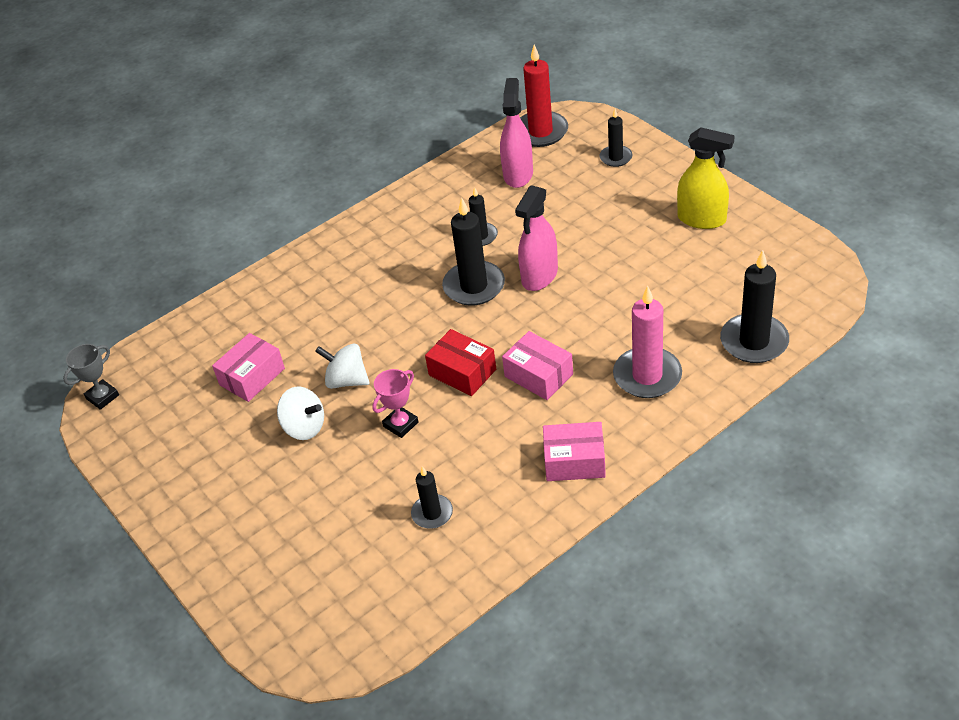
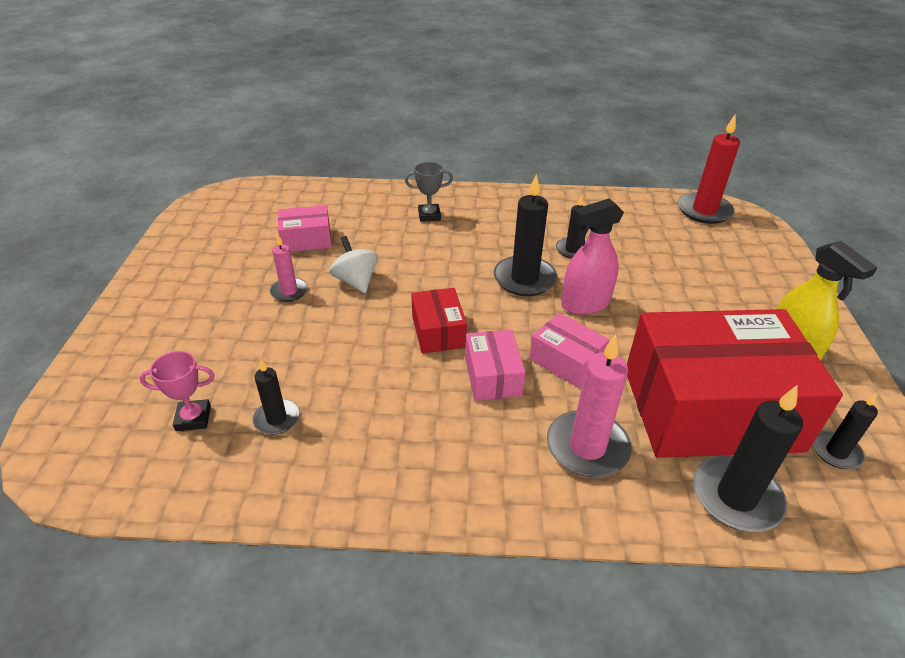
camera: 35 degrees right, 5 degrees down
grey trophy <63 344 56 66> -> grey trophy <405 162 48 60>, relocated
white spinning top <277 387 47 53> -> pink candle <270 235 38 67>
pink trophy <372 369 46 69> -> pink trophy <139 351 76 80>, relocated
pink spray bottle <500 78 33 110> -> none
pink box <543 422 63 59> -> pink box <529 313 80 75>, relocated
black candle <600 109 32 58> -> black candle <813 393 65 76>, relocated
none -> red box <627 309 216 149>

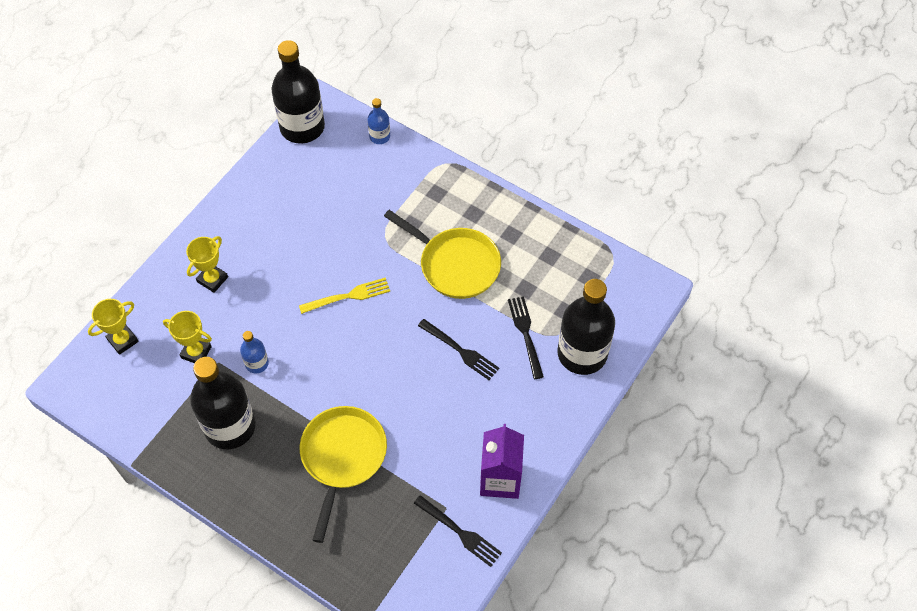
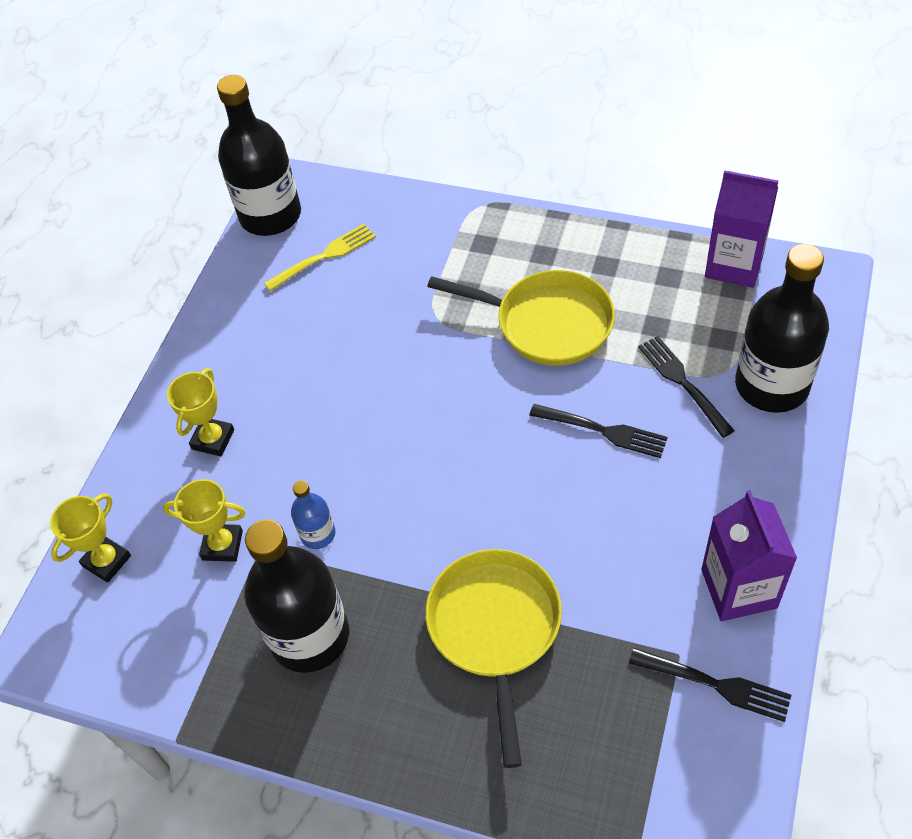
camera: 10 degrees left, 5 degrees down
yellow fork <299 277 91 37> -> yellow fork <264 224 112 67>, relocated
blue bottle <367 98 23 46> -> none
none -> purple carton <705 170 74 118>

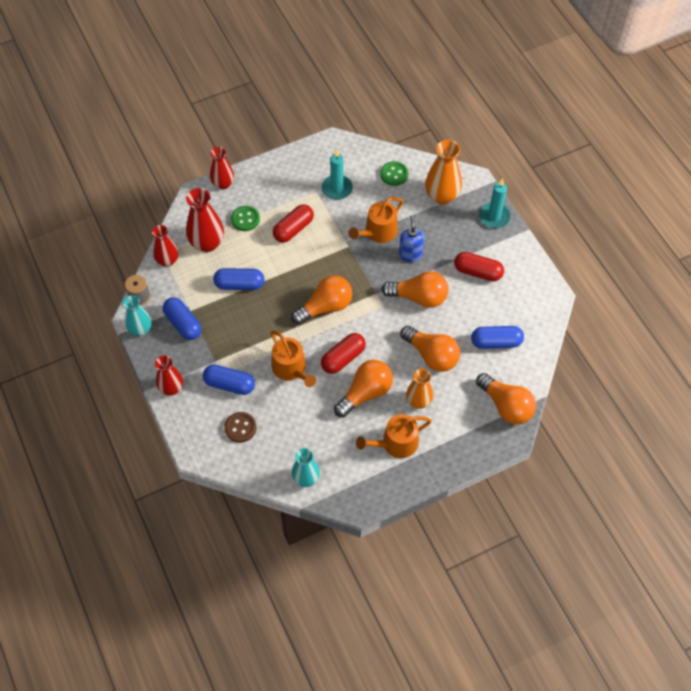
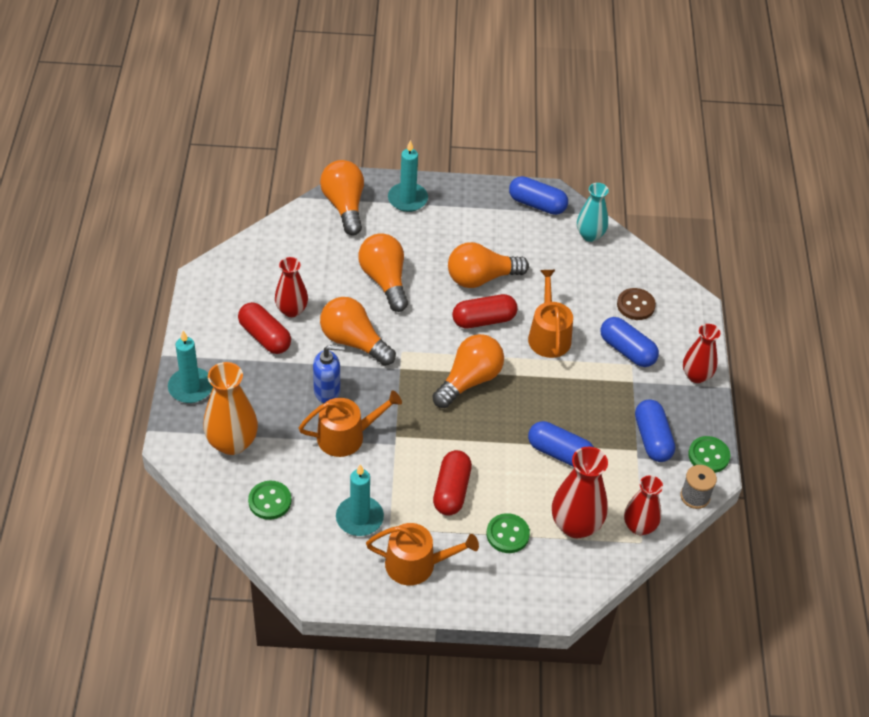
camera: 155 degrees left, 10 degrees down
turquoise vase <123 295 29 41> -> green button <688 436 42 37>
red vase <210 147 24 42> -> red vase <275 257 33 60>, relocated
red capsule <273 204 41 39> -> red capsule <433 450 39 66>, 60 degrees counterclockwise
orange light bulb <291 275 61 50> -> orange light bulb <432 334 72 74>, 135 degrees clockwise
orange watering can <356 414 76 44> -> orange watering can <366 523 113 62>, relocated
blue soap dispenser <399 215 26 47> -> blue soap dispenser <313 345 32 58>, 120 degrees counterclockwise
orange vase <406 369 27 40> -> none
blue capsule <471 326 53 23> -> blue capsule <509 176 59 39>, relocated
none -> turquoise candle <388 140 40 72>

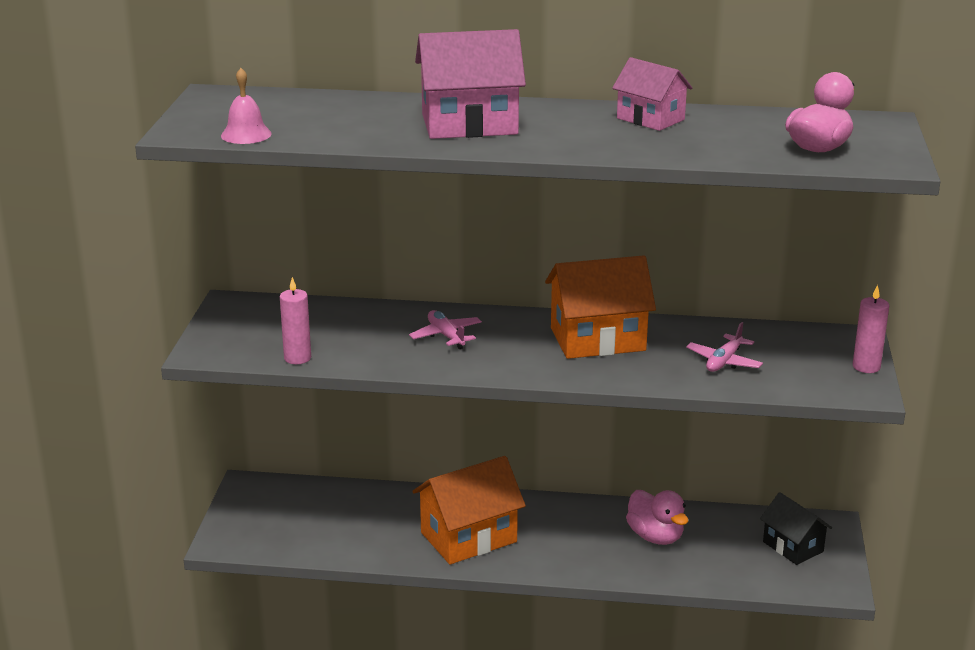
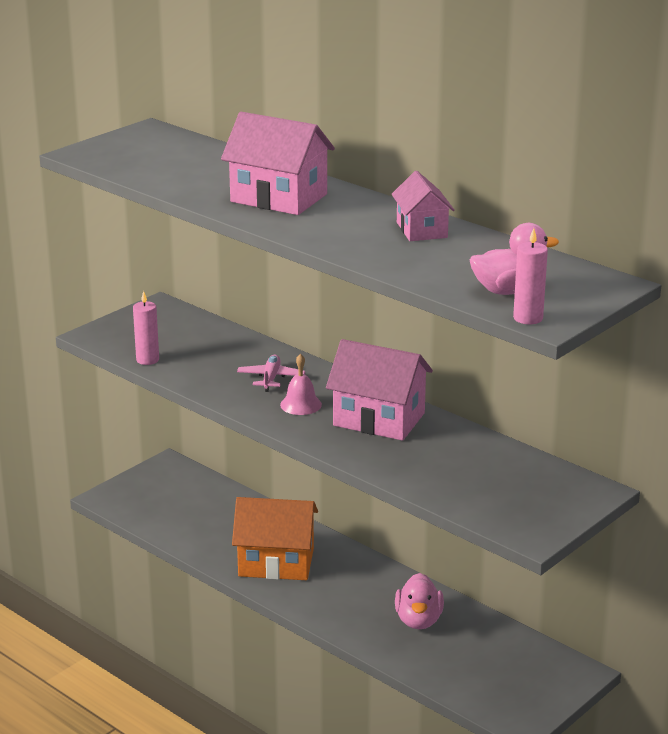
camera: 35 degrees right, 0 degrees up
pink bell <221 68 50 76> -> pink bell <280 353 42 62>, relocated
orange house <545 255 111 104> -> pink house <326 339 107 102>
pink plane <686 322 77 50> -> none
black house <760 492 72 73> -> none
pink candle <853 285 36 88> -> pink candle <513 228 35 96>, relocated

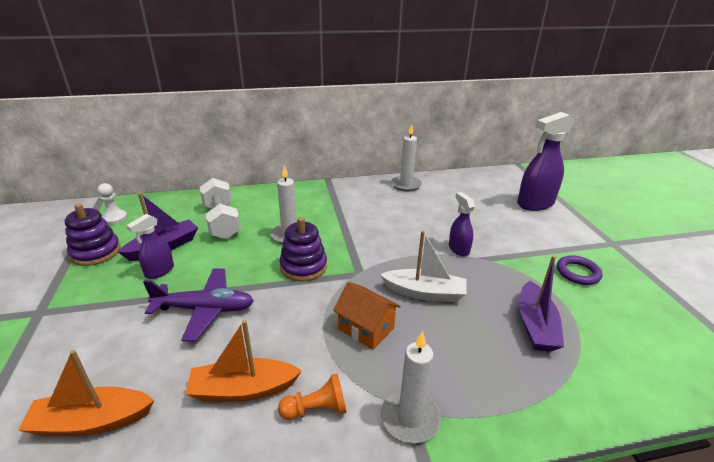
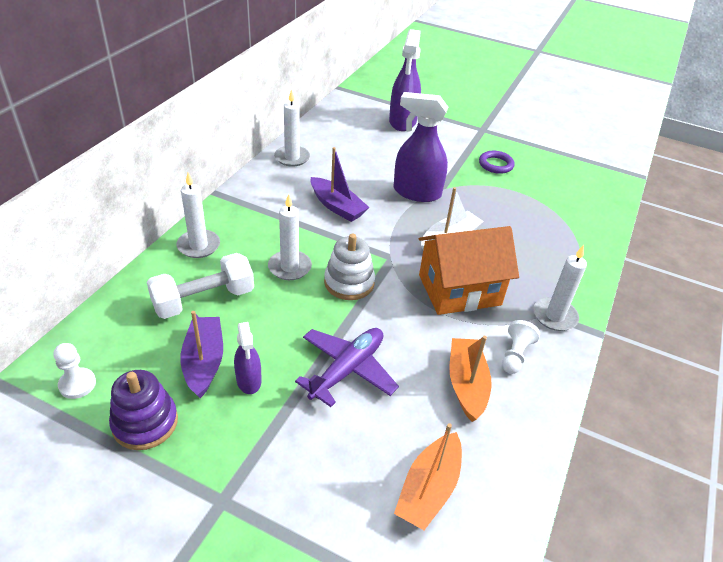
camera: 55 degrees left, 10 degrees up
orange boat <186 320 116 82> -> orange boat <449 336 43 86>, 150 degrees clockwise
white dumbbell <199 178 42 61> -> white dumbbell <147 253 107 66>, 45 degrees counterclockwise
orange pawn <278 373 69 47> -> white pawn <502 320 38 54>
purple stacking toy <280 217 47 64> -> white stacking toy <324 234 51 66>
orange house <333 282 68 68> -> orange house <419 226 100 89>, x1.73
purple spray bottle <449 192 26 64> -> purple spray bottle <393 92 56 110>, x1.83
purple boat <519 255 45 97> -> purple boat <310 147 59 75>, relocated
none -> white candle <176 173 44 85>

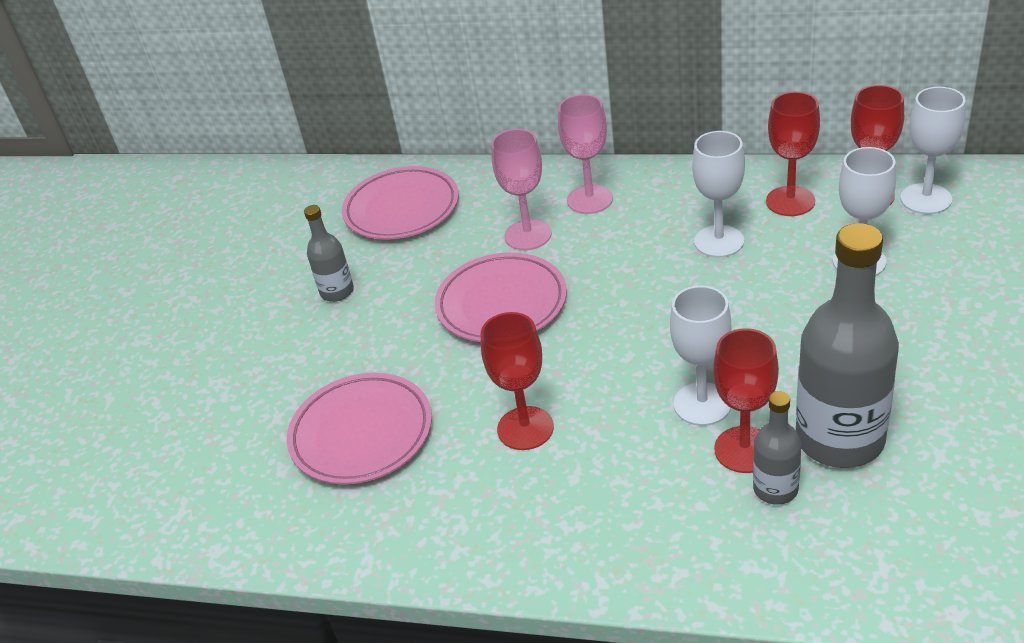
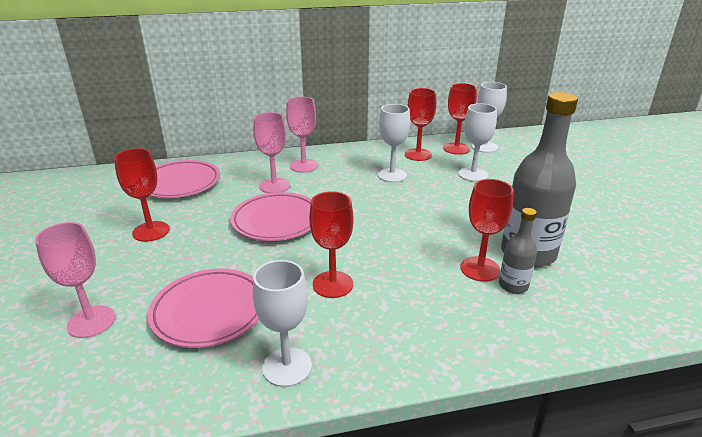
camera: 30 degrees left, 10 degrees down
grey bottle <304 205 50 97> -> red goblet <114 148 55 94>
white goblet <670 286 62 140> -> white goblet <253 260 59 127>, relocated
none -> pink goblet <35 222 80 116>

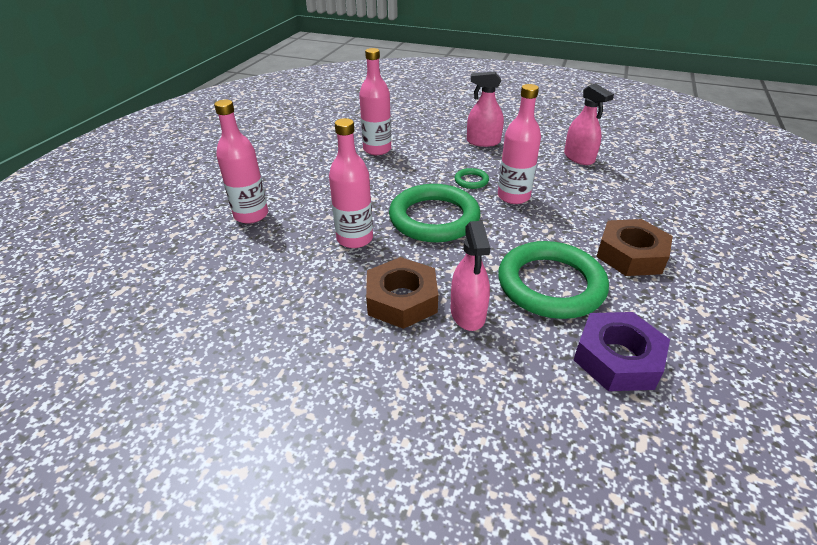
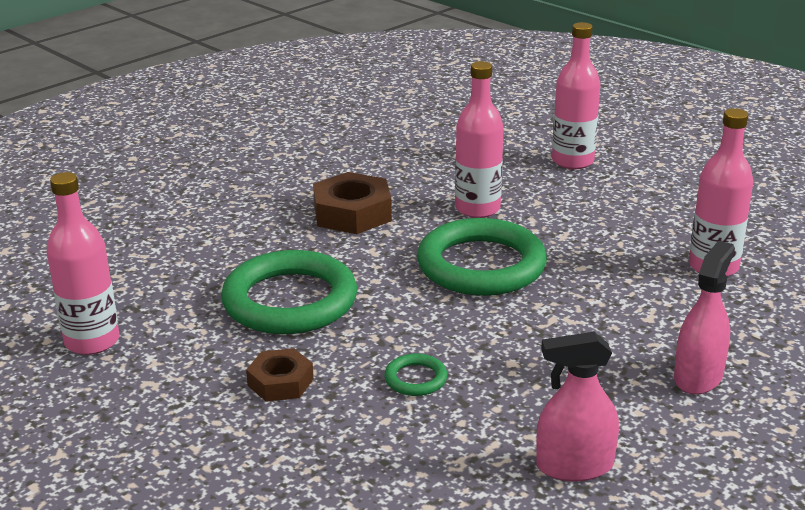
camera: 115 degrees right, 10 degrees down
pink spray bottle <451 221 39 110> -> none
green ring <454 168 35 21> -> green ring <384 354 63 42>, relocated
pink bottle <498 84 43 120> -> pink bottle <46 172 73 183>, relocated
purple nut <574 312 96 79> -> none
brown nut <596 219 77 57> -> brown nut <246 348 68 54>, x0.62

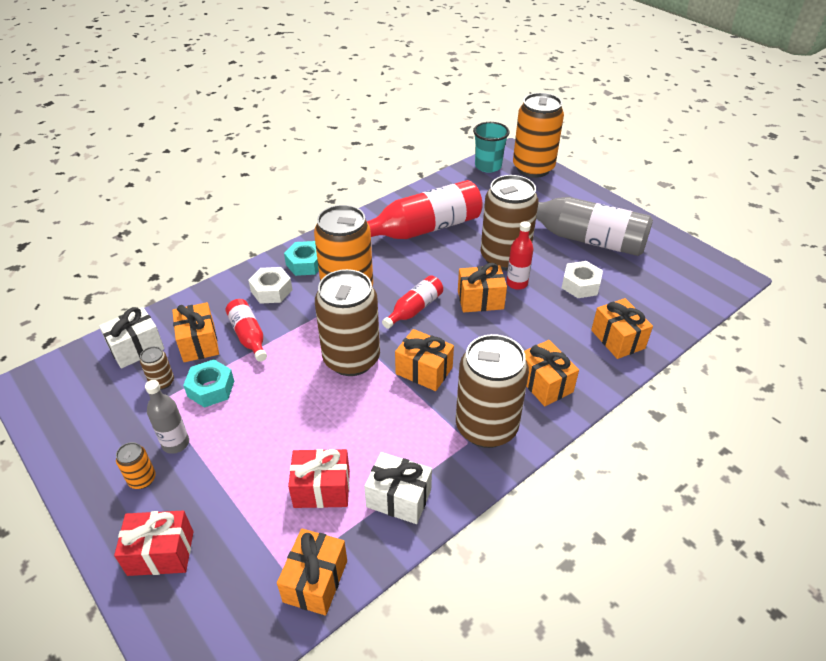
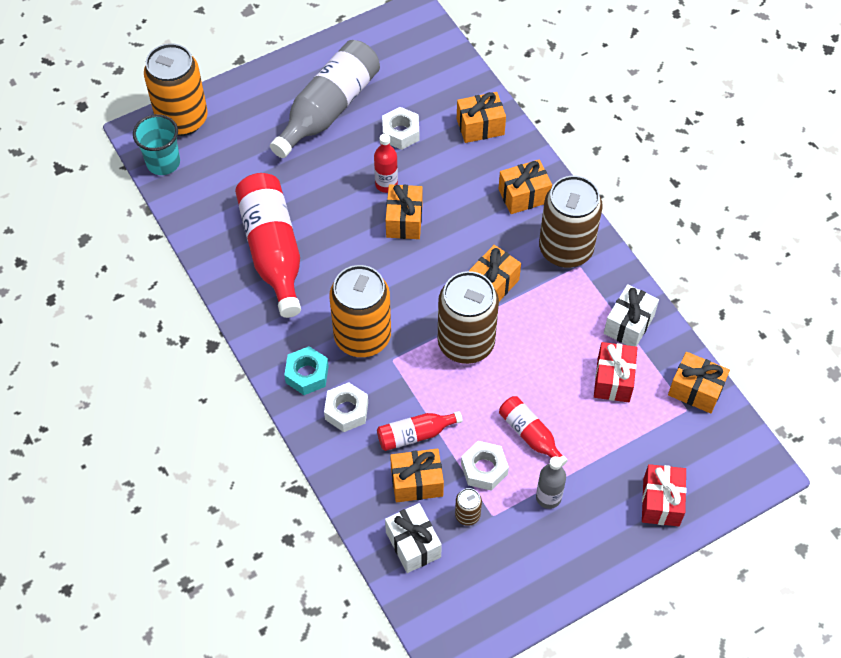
camera: 80 degrees left, 15 degrees up
orange can <116 442 40 47> -> none
turquoise nut <183 359 51 49> -> white nut <461 441 48 50>
red bottle <382 275 61 54> -> red bottle <499 396 69 70>, relocated
brown can <481 175 58 96> -> none

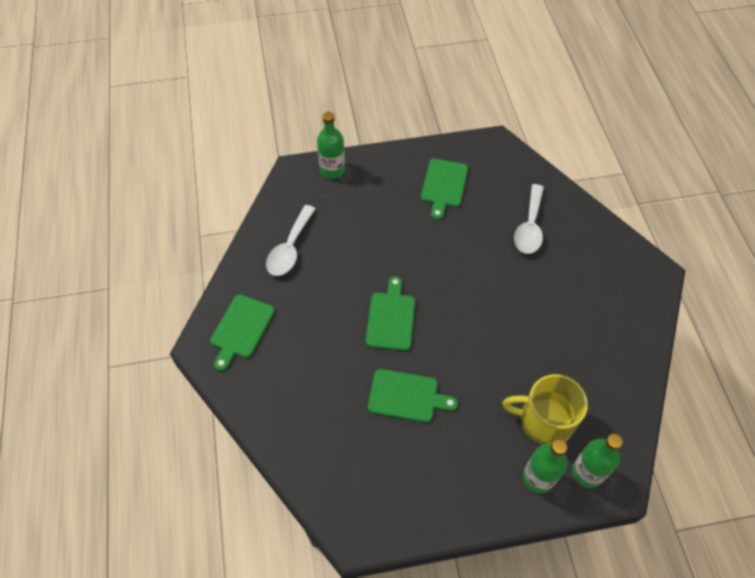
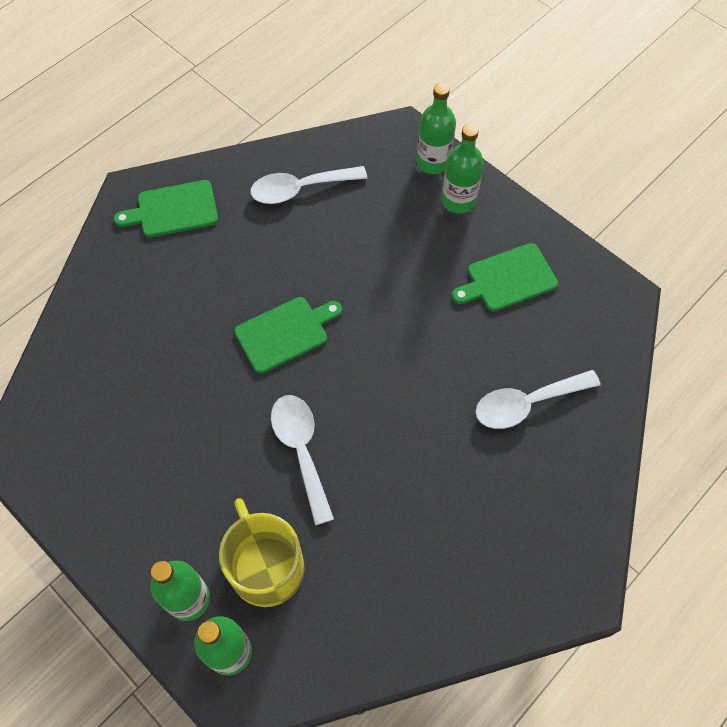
camera: 55 degrees right, 5 degrees up
green cutting board <368 369 90 54> -> none
none -> white spoon <271 395 63 130>
none -> green bottle <442 124 42 90>

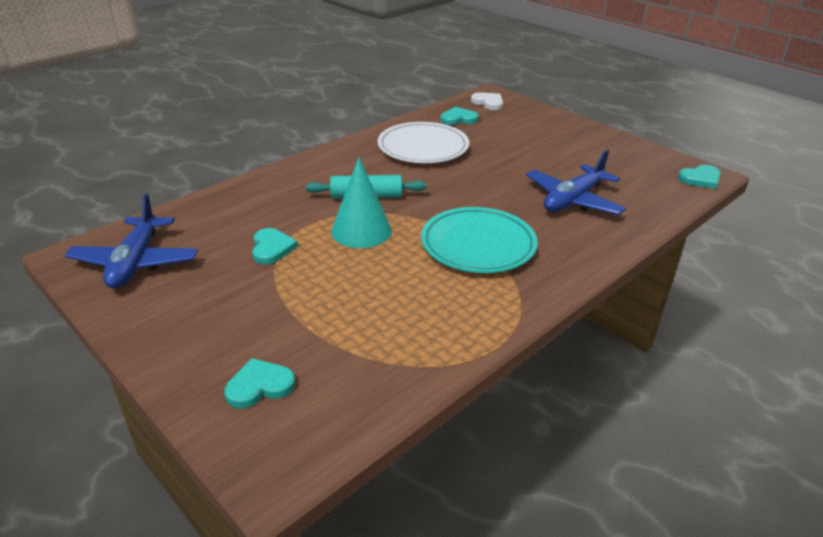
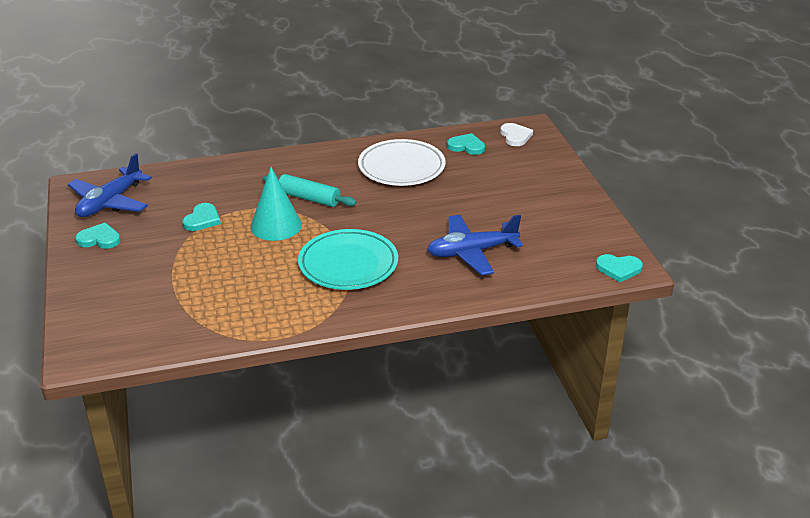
camera: 30 degrees right, 0 degrees up
turquoise heart <224 358 71 51> -> turquoise heart <75 223 45 26>, relocated

